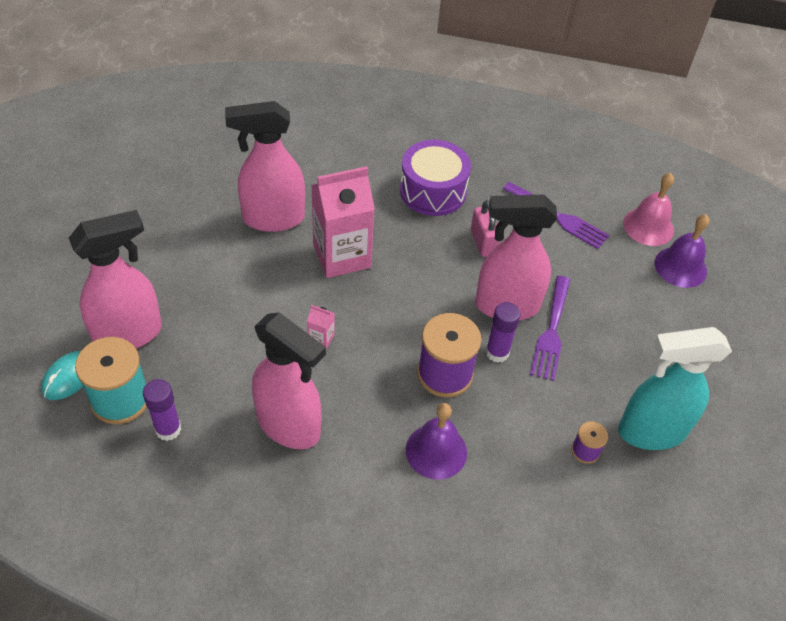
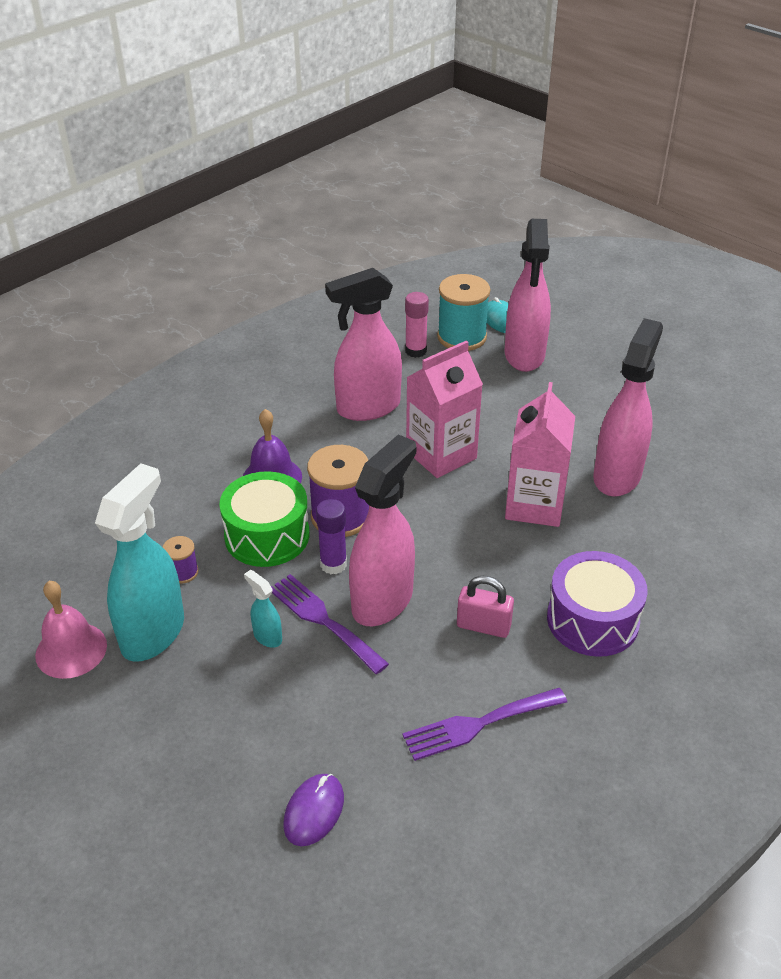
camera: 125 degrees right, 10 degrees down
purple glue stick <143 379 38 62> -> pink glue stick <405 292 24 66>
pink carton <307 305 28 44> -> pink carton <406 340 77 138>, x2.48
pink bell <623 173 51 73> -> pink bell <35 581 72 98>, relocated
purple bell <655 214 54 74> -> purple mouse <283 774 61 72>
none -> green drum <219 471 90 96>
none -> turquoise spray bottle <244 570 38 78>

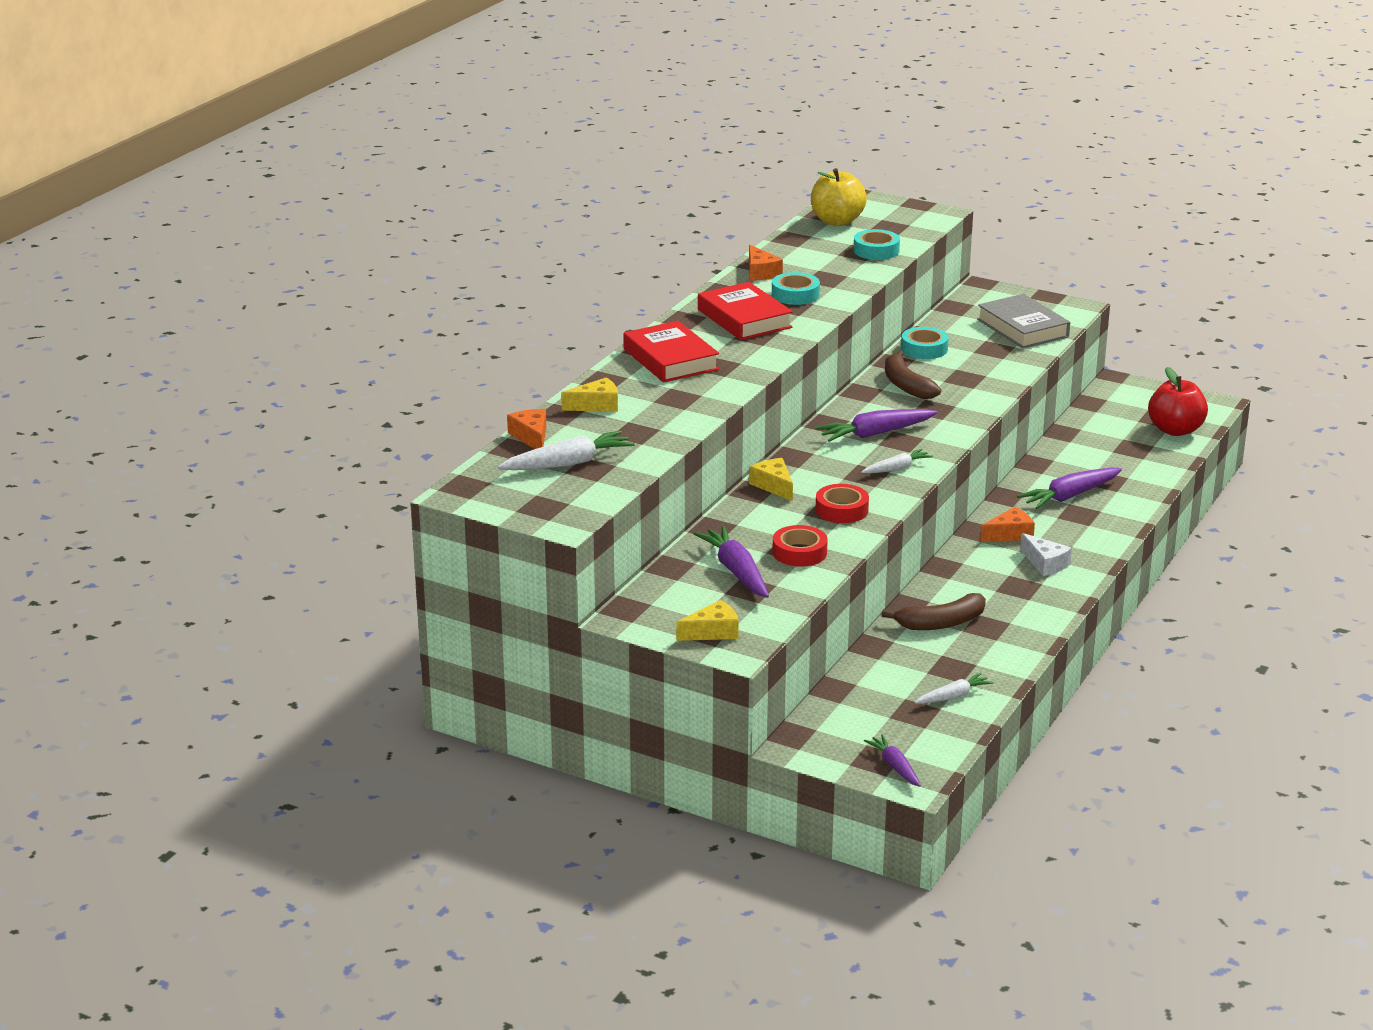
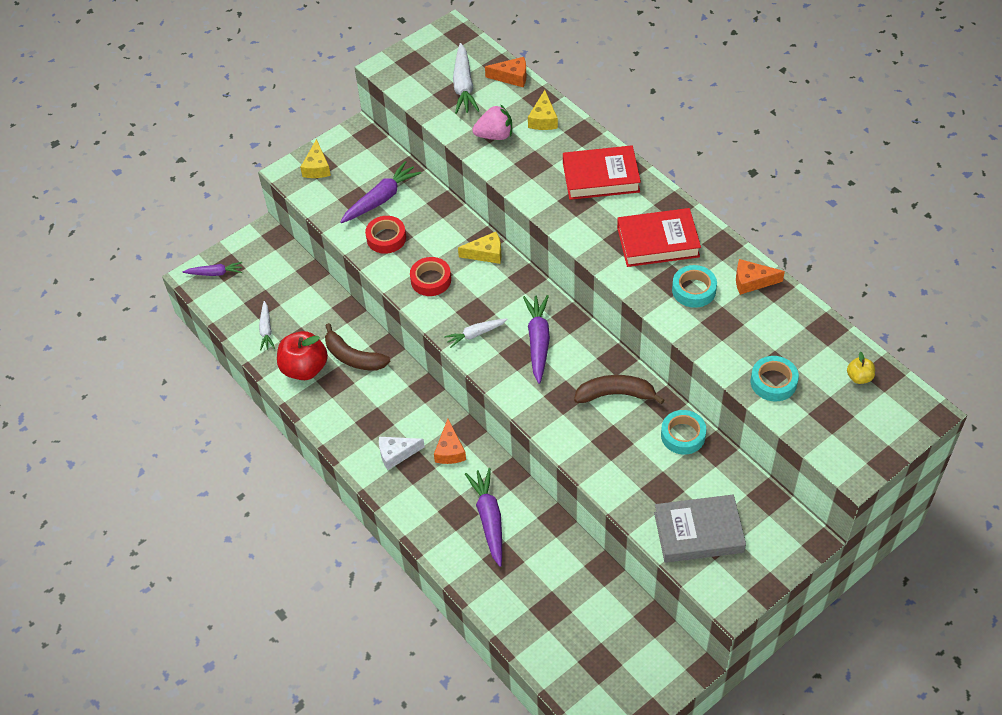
camera: 115 degrees right, 25 degrees up
purple carrot <694 526 75 72> -> purple carrot <340 161 81 62>, 45 degrees counterclockwise
yellow apple <811 168 56 58> -> yellow apple <847 352 28 32>, x0.48
white carrot <861 449 72 25> -> white carrot <444 318 64 30>, 75 degrees clockwise
brown banana <881 593 105 37> -> brown banana <325 323 65 48>, 60 degrees counterclockwise
red apple <1148 367 60 69> -> red apple <277 331 51 49>, relocated
none -> pink strawberry <472 104 40 36>

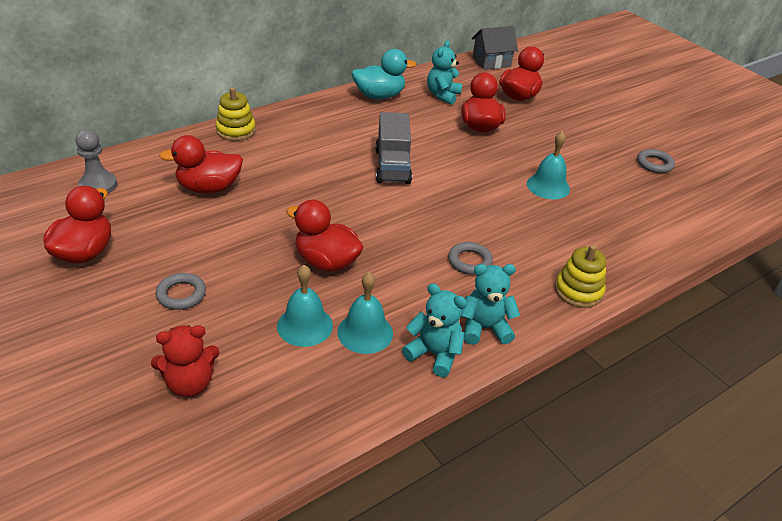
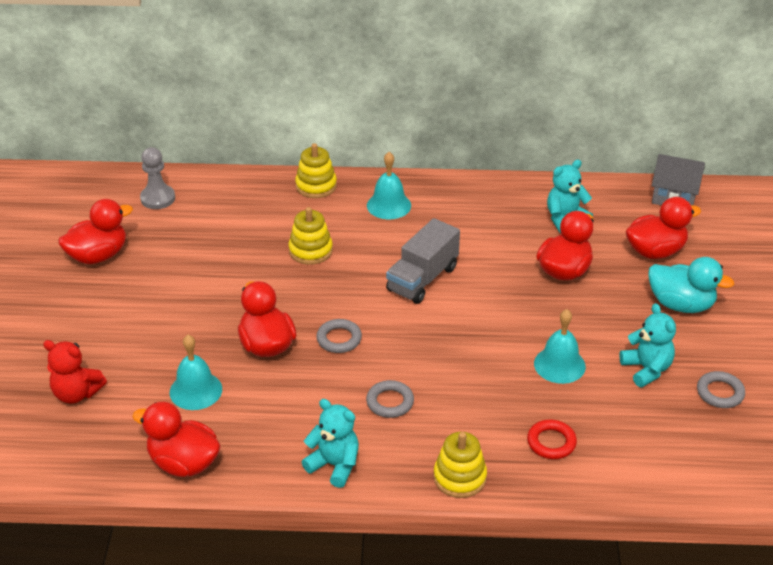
camera: 40 degrees right, 0 degrees up
grey ring <156 273 50 37> -> grey ring <316 319 46 34>, relocated
red duck <159 135 84 58> -> red duck <132 402 89 75>, relocated
turquoise bell <337 272 56 82> -> turquoise bell <367 152 44 67>, relocated
turquoise duck <352 49 64 50> -> turquoise duck <648 257 87 56>, relocated
turquoise teddy bear <402 283 65 94> -> turquoise teddy bear <619 303 57 84>, relocated
none -> yellow stacking toy <289 207 44 58>
none -> red ring <527 419 50 40>

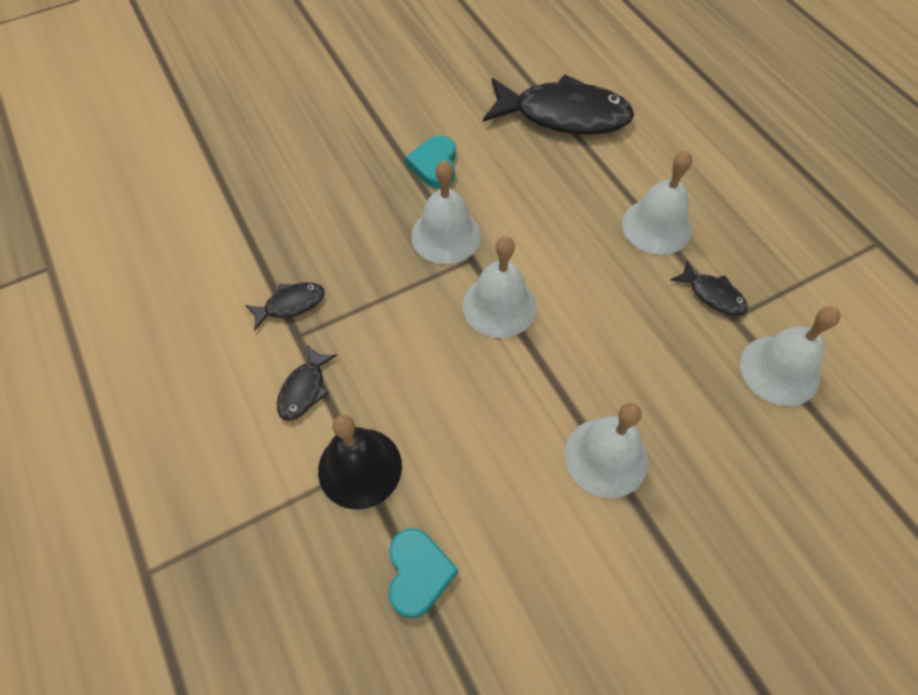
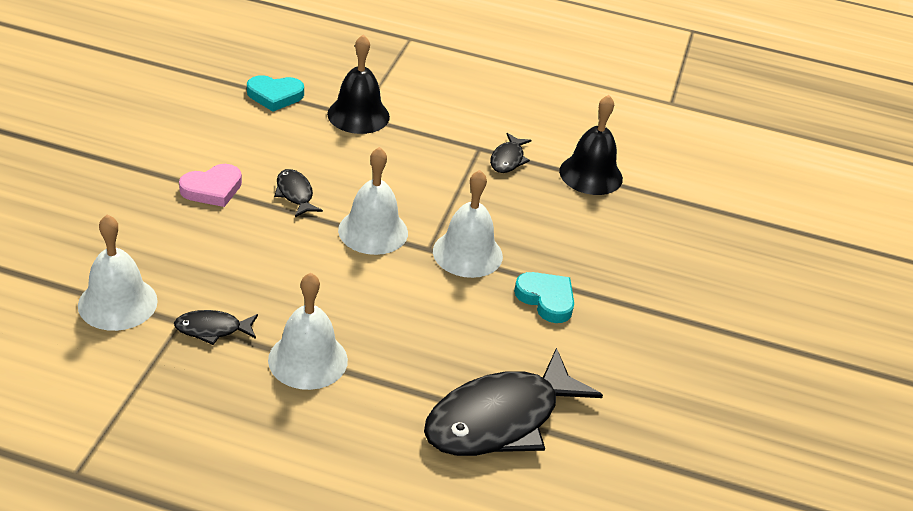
camera: 130 degrees right, 20 degrees down
black fish <277 345 60 76> -> black fish <274 169 49 48>, relocated
turquoise heart <389 528 69 90> -> turquoise heart <247 75 57 37>, 45 degrees counterclockwise
white bell <564 403 84 95> -> pink heart <179 164 63 43>
none -> black bell <559 95 64 100>

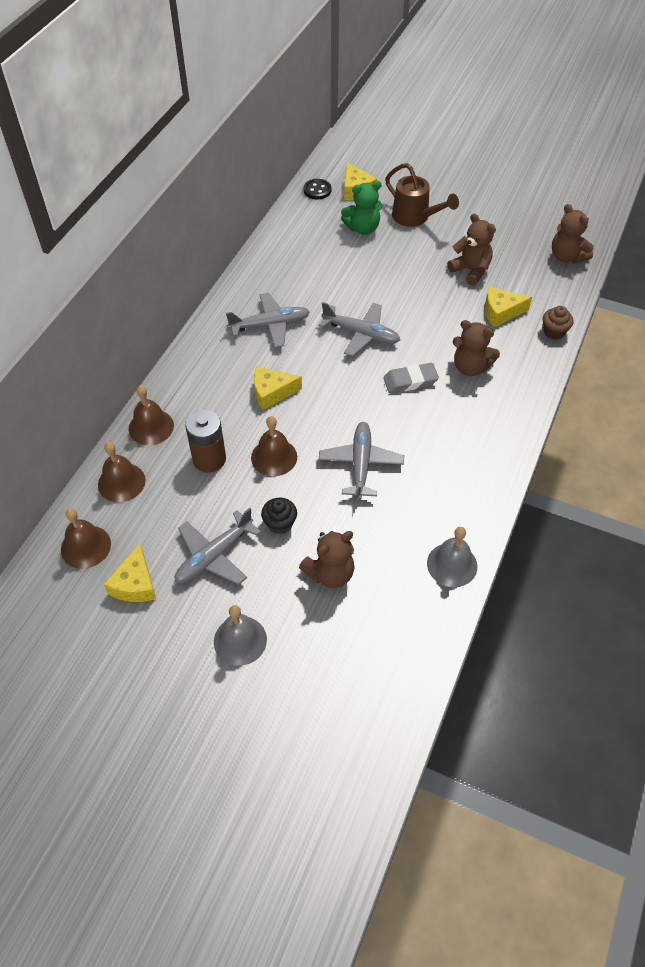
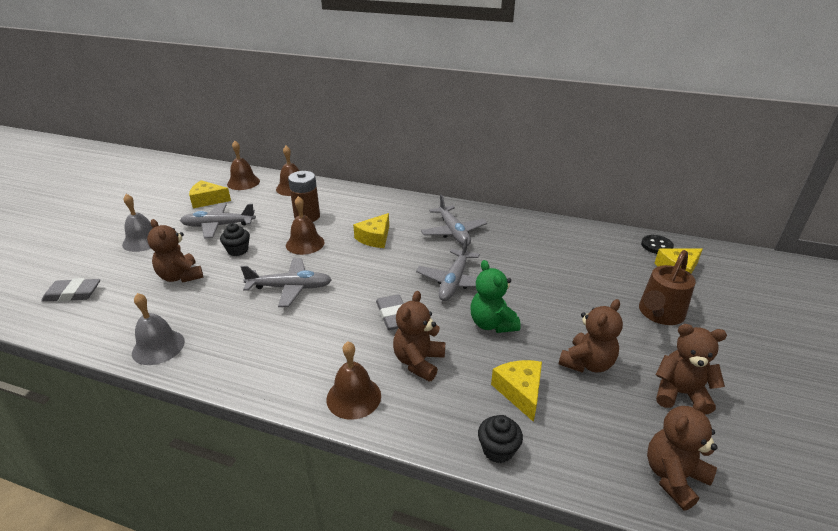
camera: 85 degrees right, 20 degrees down
brown bell <128 385 46 60> -> brown bell <326 341 55 79>, relocated
grey plane <175 508 86 77> -> grey plane <180 203 76 35>, 45 degrees counterclockwise
yellow cheese <254 366 48 44> -> yellow cheese <353 213 36 35>, 135 degrees counterclockwise
green teddy bear <341 181 41 54> -> green teddy bear <470 260 51 73>, relocated
brown cupcake <543 306 30 34> -> black cupcake <478 415 45 48>
none -> grey eraser <41 278 59 24>
none -> brown teddy bear <656 324 71 91>

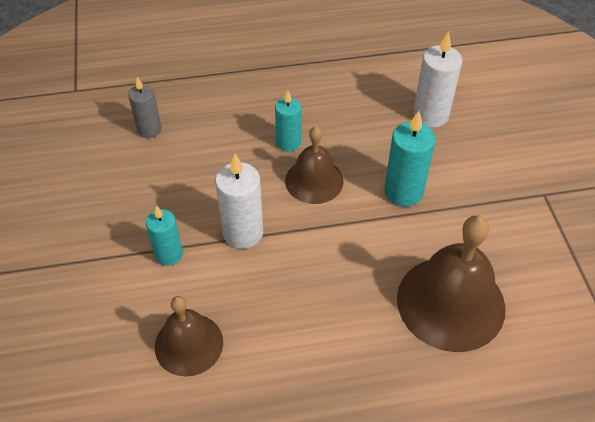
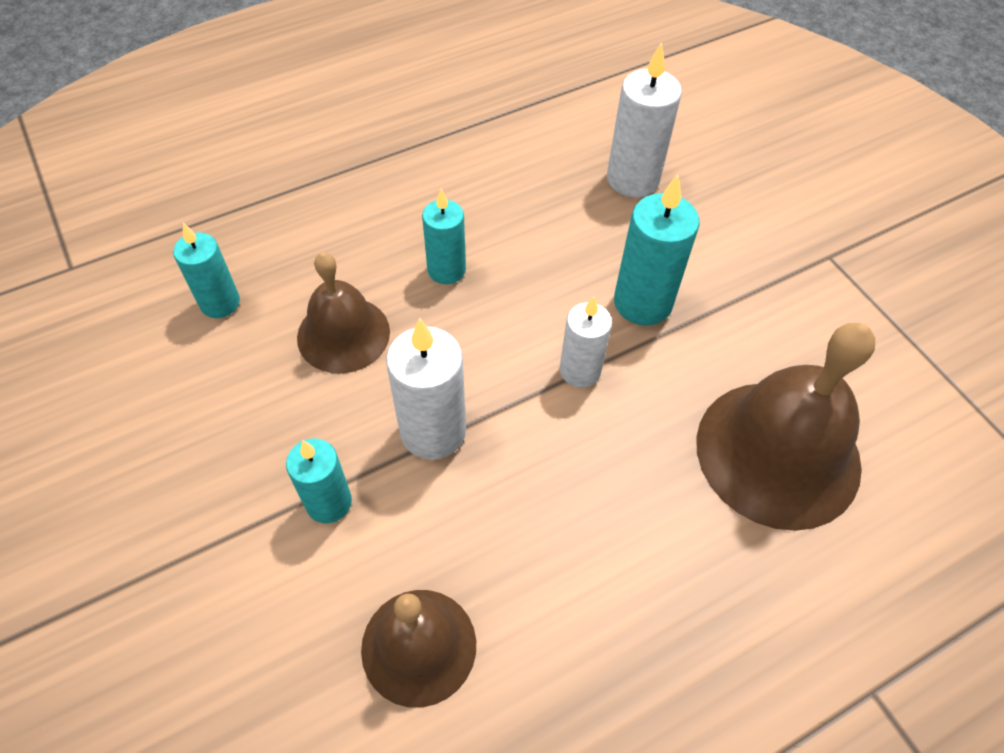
camera: 20 degrees left, 5 degrees up
grey candle <128 77 34 61> -> turquoise candle <173 223 67 95>
brown bell <285 126 59 78> -> brown bell <297 252 93 122>, relocated
none -> white candle <560 296 52 92>

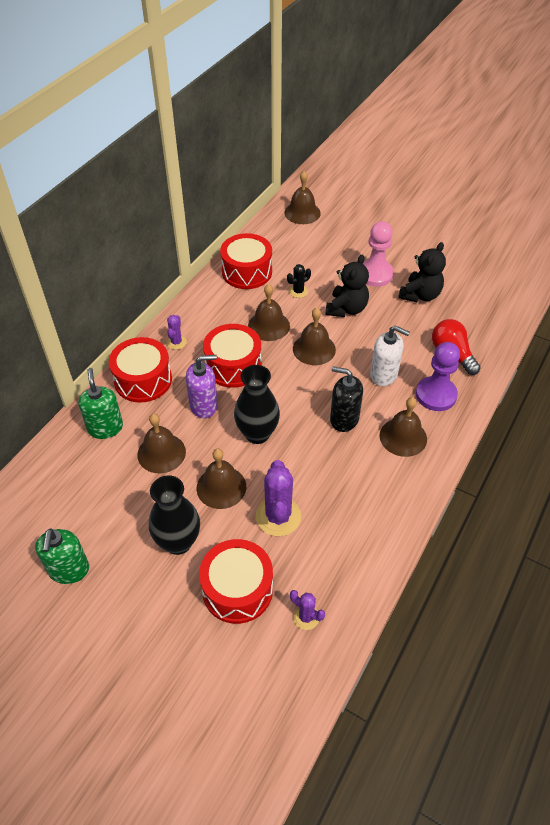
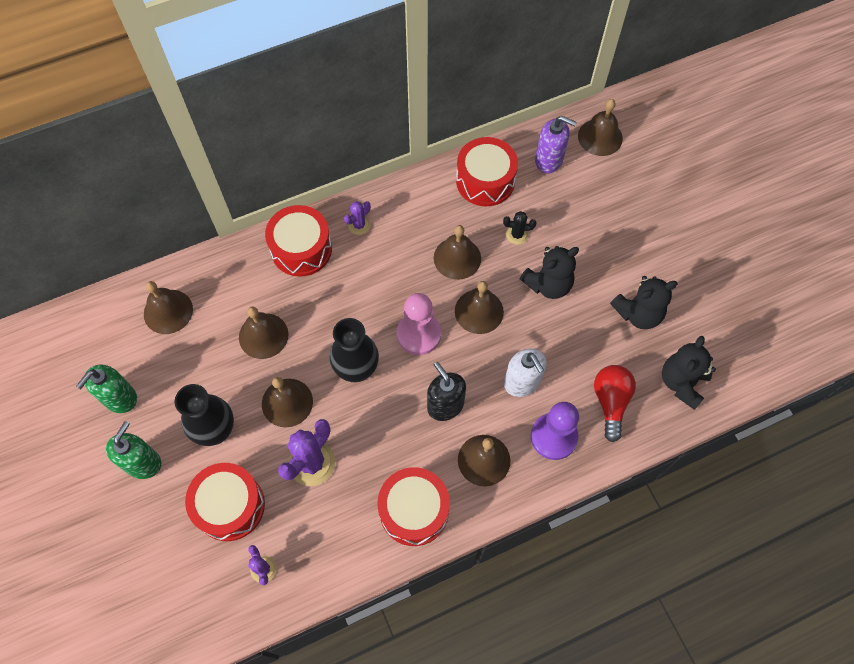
camera: 35 degrees right, 15 degrees up
green soap dispenser <78 368 45 71> -> green soap dispenser <106 421 55 58>, relocated
purple soap dispenser <186 355 32 63> -> purple soap dispenser <535 116 42 58>, relocated
red drum <203 324 59 64> -> red drum <377 467 73 79>, relocated
pink pawn <363 221 31 66> -> pink pawn <397 293 44 62>, relocated
none -> brown bell <144 281 49 53>
none -> black teddy bear <662 336 54 74>

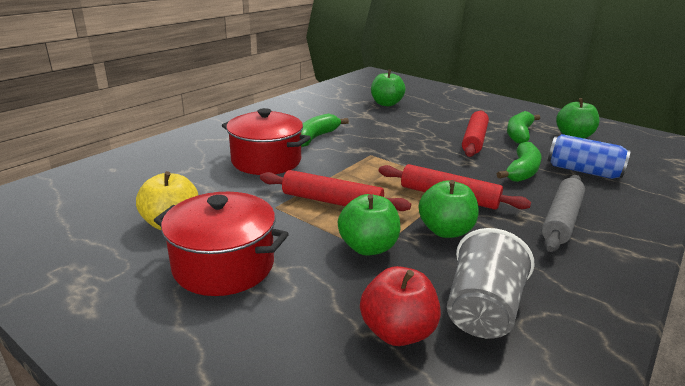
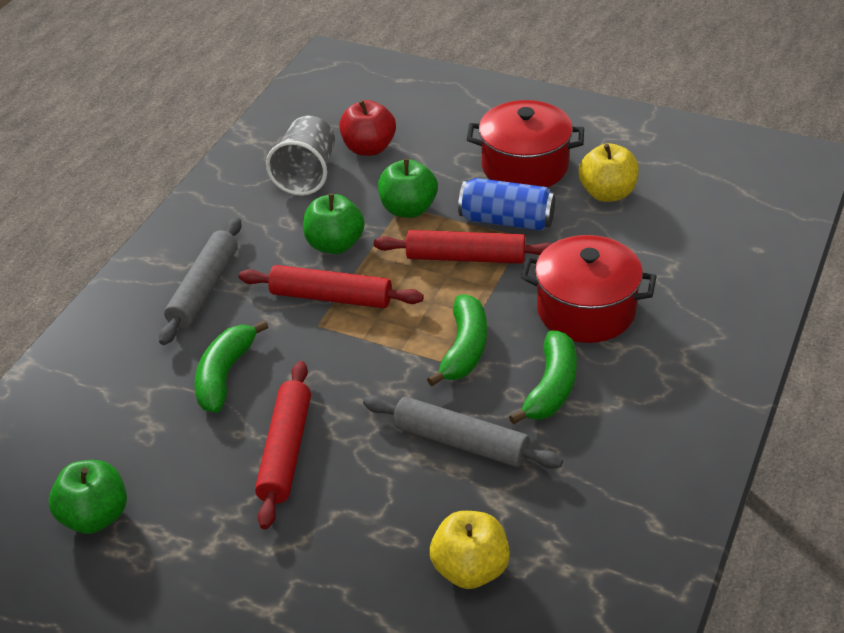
camera: 170 degrees right, 15 degrees up
green apple <371 69 35 37> -> yellow apple <430 511 80 78>
green banana <507 111 33 33> -> green banana <427 294 60 92>, relocated
blue can <548 134 83 45> -> blue can <458 178 97 53>, relocated
none -> grey rolling pin <363 396 200 73>

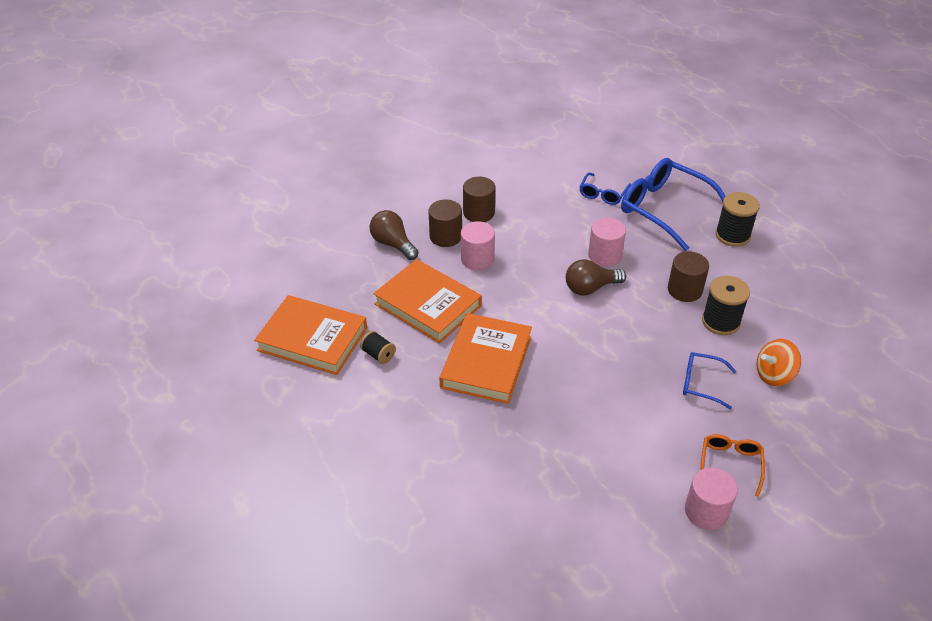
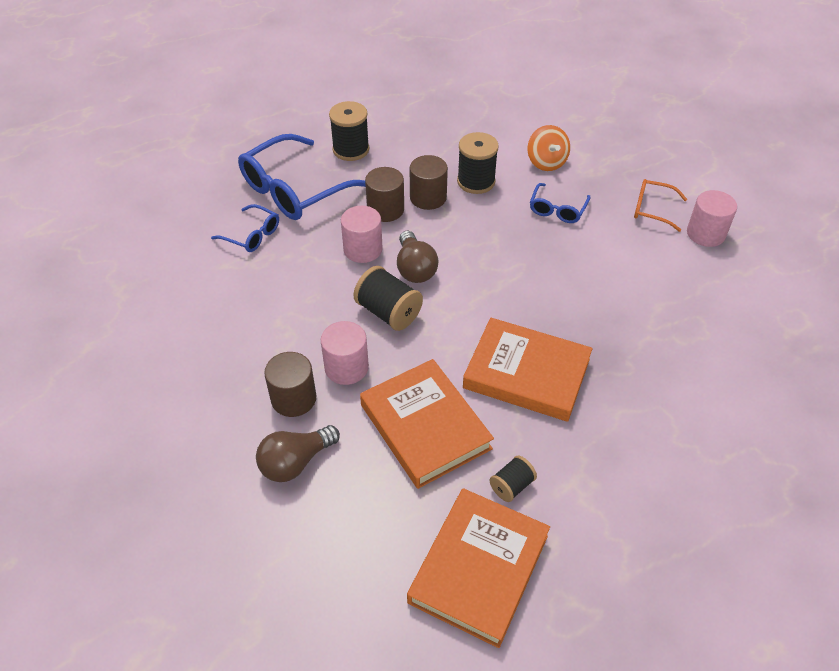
camera: 85 degrees left, 5 degrees up
orange book <373 259 109 84> -> orange book <360 359 134 130>, 75 degrees counterclockwise
brown cylinder <463 177 32 45> -> brown cylinder <365 167 39 55>, relocated
none -> black spool <353 266 70 65>

